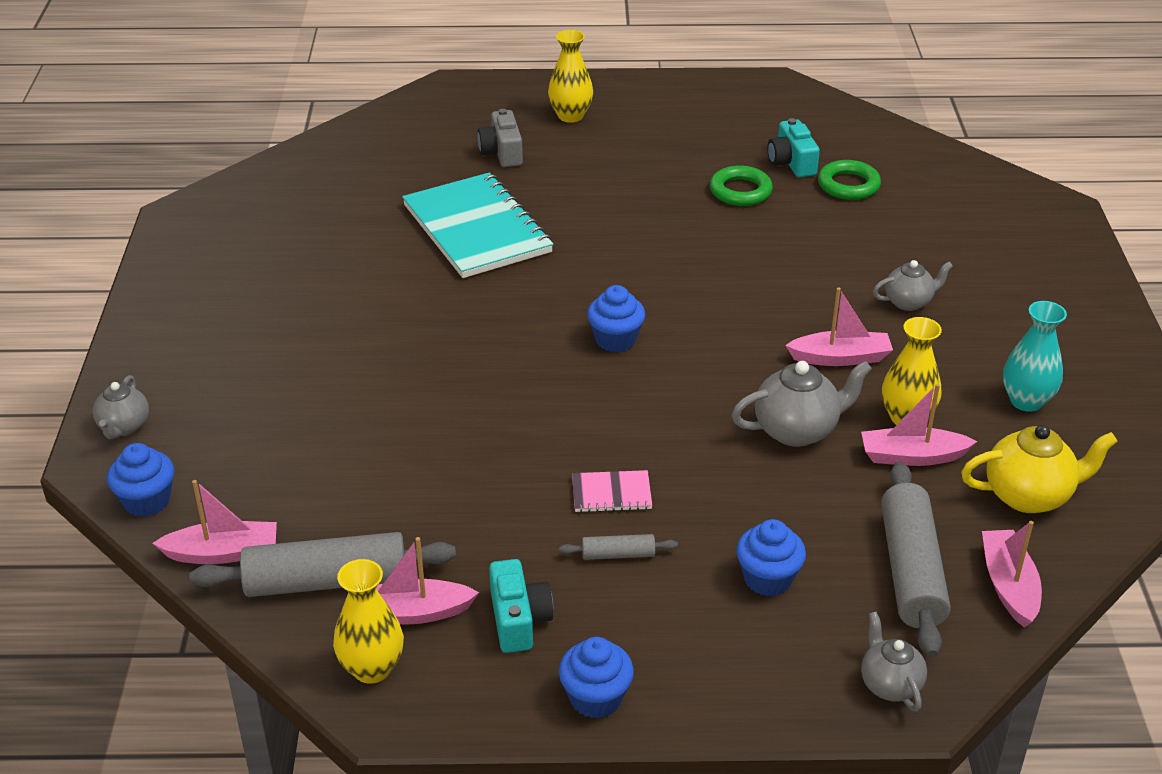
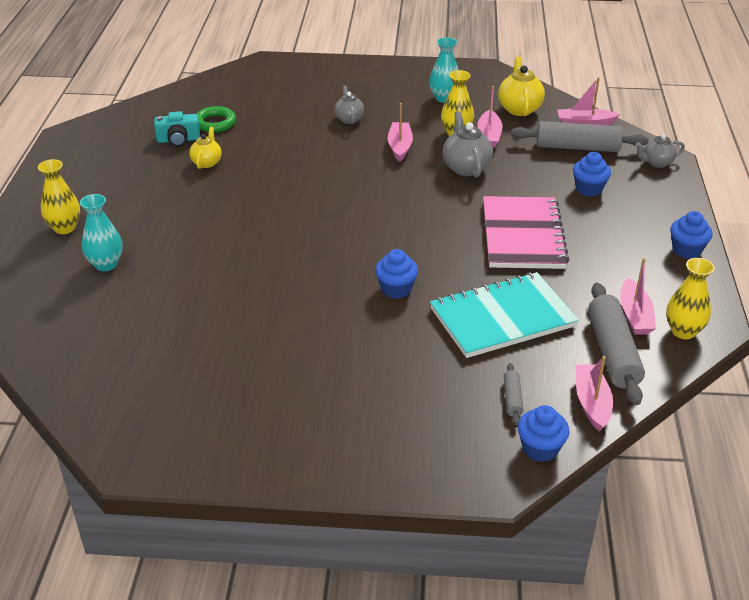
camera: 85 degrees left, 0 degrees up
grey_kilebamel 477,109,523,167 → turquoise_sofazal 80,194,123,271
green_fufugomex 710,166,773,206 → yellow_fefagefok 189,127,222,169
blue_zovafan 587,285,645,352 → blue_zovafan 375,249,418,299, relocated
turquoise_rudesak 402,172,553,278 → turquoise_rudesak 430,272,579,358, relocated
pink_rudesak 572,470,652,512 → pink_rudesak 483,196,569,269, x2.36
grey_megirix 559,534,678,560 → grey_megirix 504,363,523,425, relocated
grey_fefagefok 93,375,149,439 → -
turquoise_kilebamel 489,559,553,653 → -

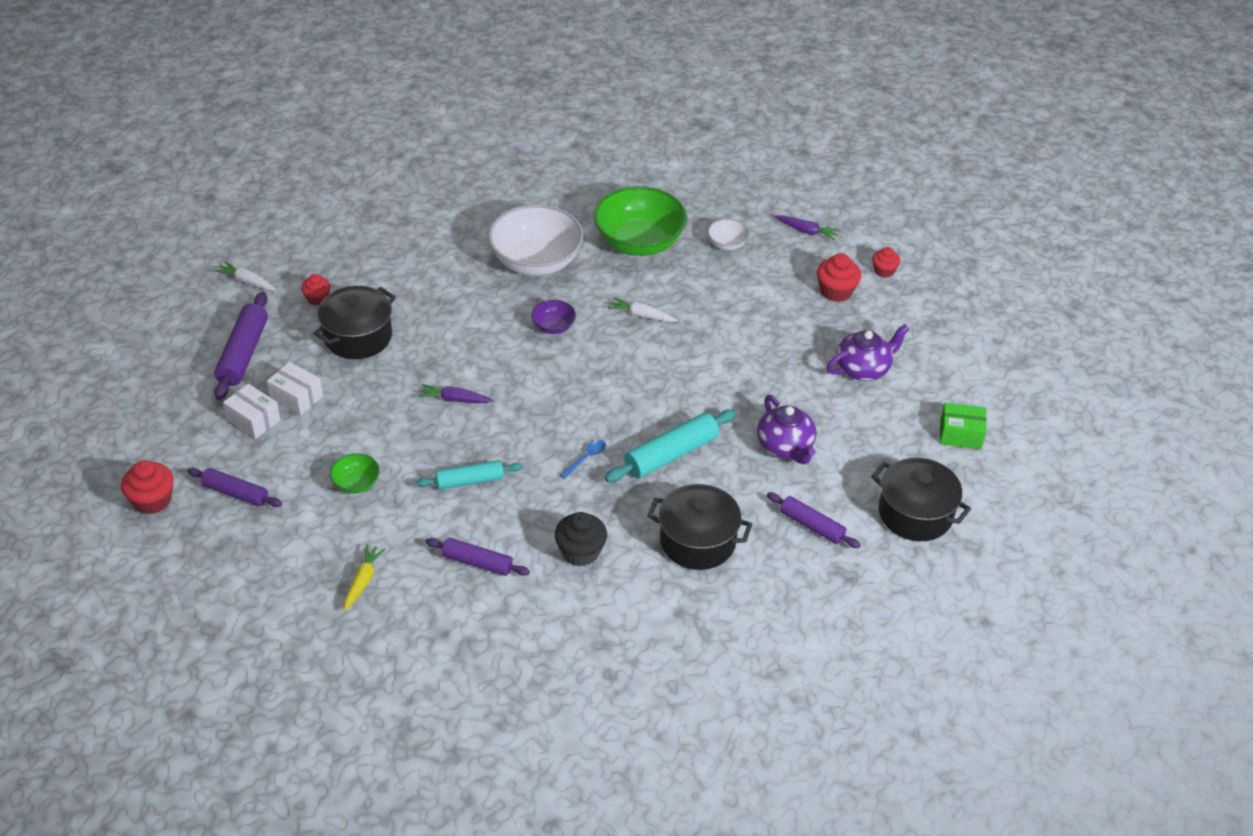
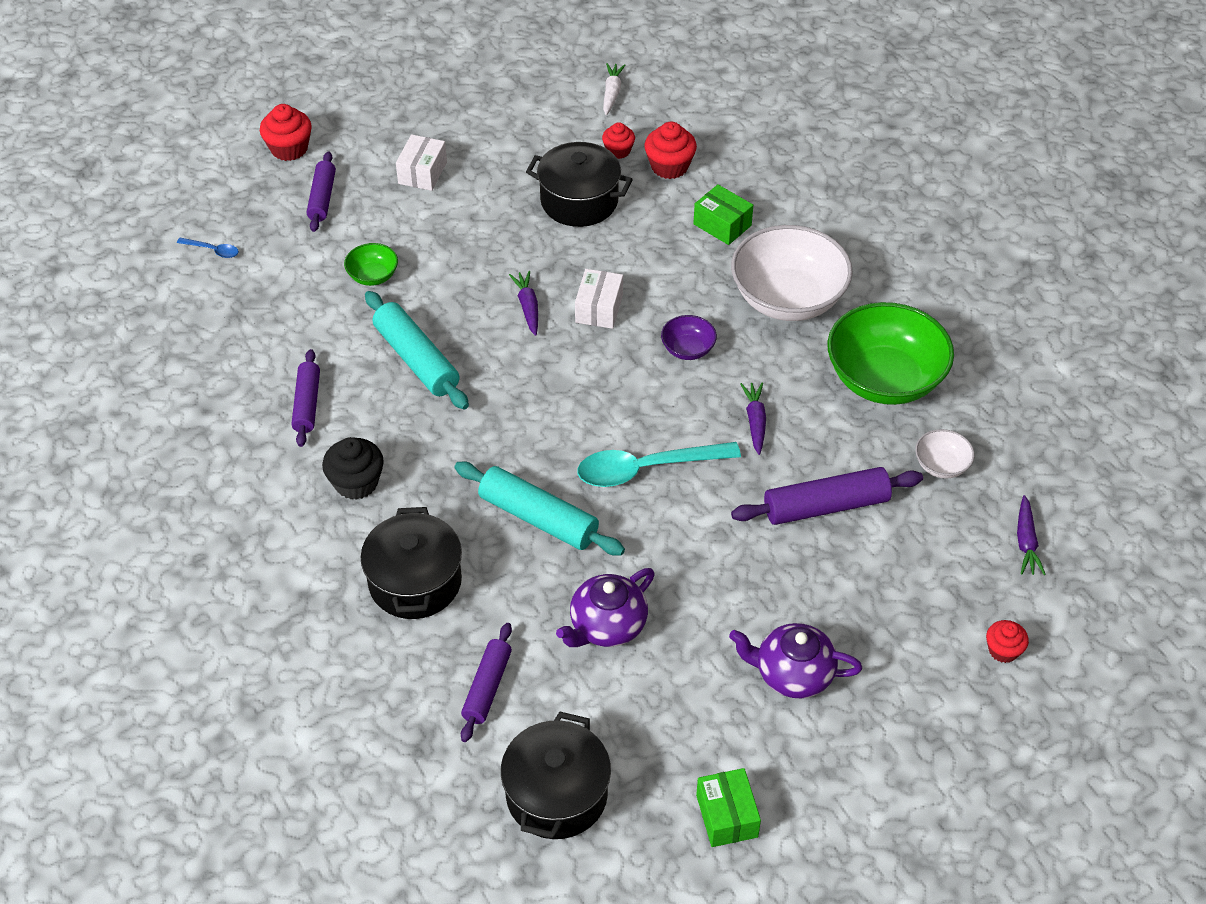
camera: 70 degrees right, 5 degrees up
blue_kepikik 560,440,606,479 → blue_kepikik 177,238,239,258, relocated
turquoise_megirix 416,460,523,490 → turquoise_megirix 365,291,469,409, x1.53
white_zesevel 267,362,323,416 → white_zesevel 575,269,623,329, relocated
- → turquoise_kepikik 578,442,741,487
red_zovafan 817,253,861,302 → red_zovafan 644,122,697,179, relocated
- → green_zesevel 693,185,753,245
purple_fefagefok 827,324,909,381 → purple_fefagefok 729,623,862,698, 150 degrees clockwise
purple_megirix 214,292,268,400 → purple_megirix 731,467,923,525, relocated
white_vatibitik 608,297,678,322 → purple_vatibitik 740,382,766,455
yellow_vatibitik 344,544,386,611 → -

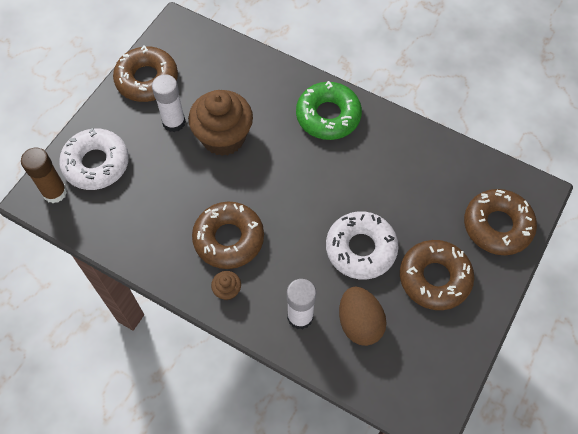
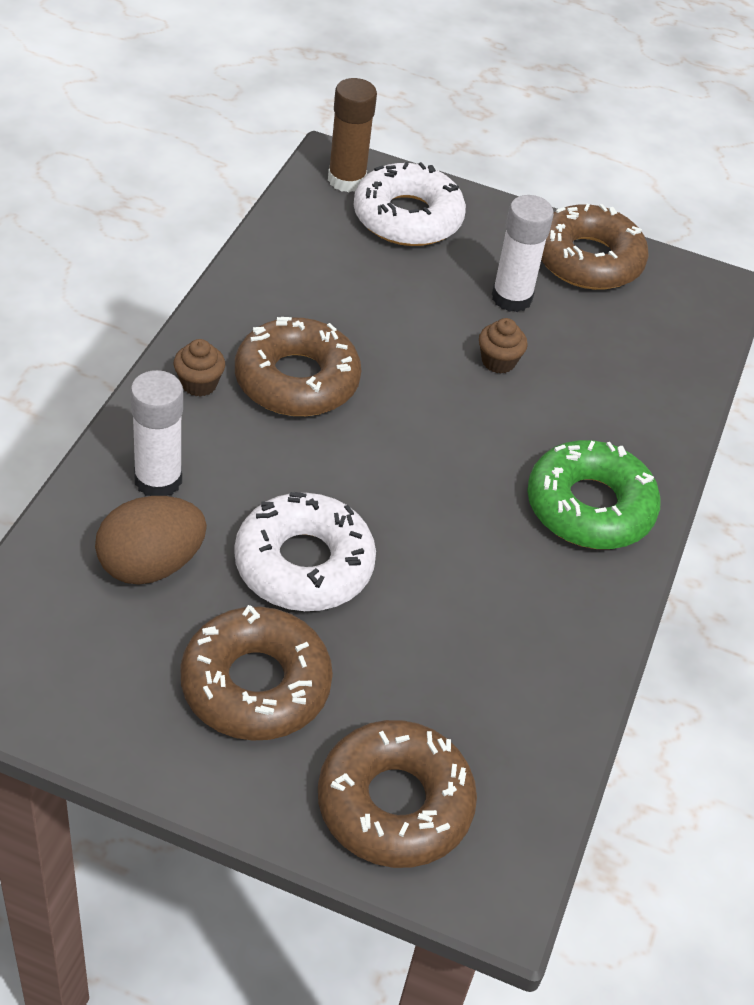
camera: 75 degrees right, 15 degrees down
brown_zovafan 188,90,253,156 → brown_zovafan 479,318,528,374, x0.43

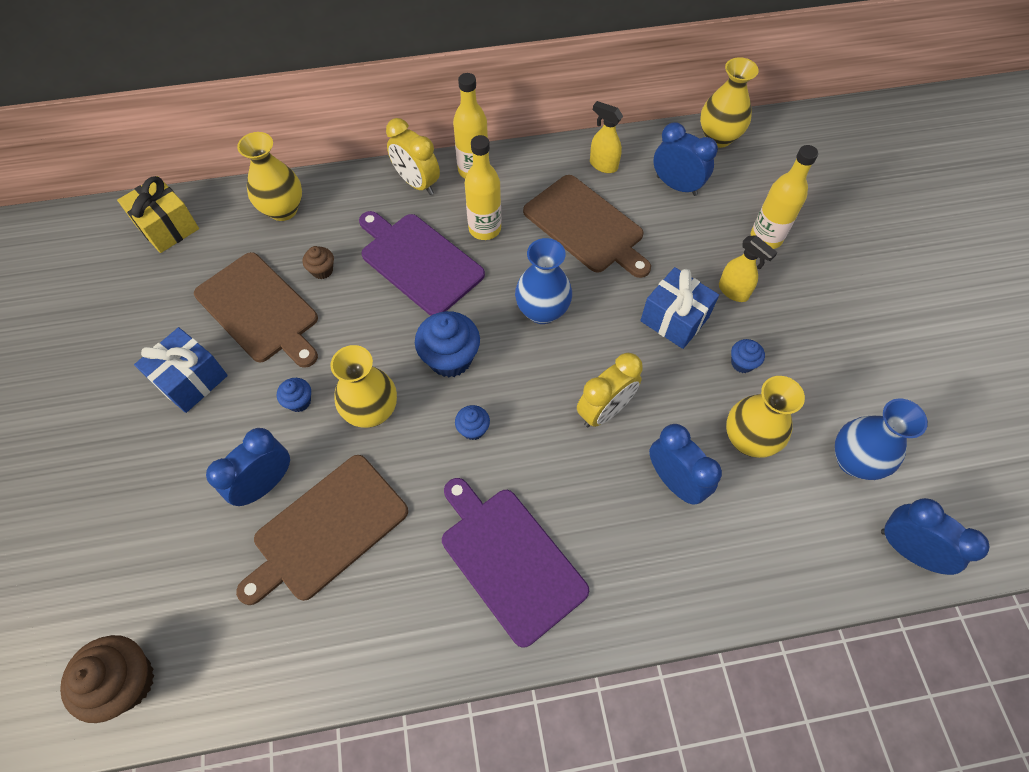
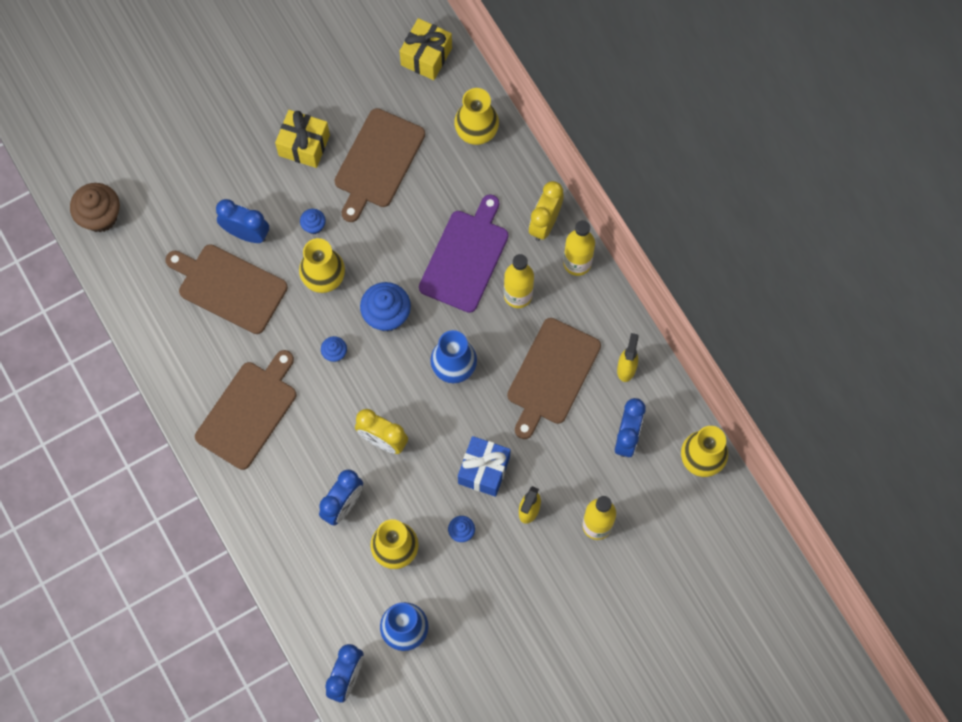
camera: 70 degrees right, 10 degrees up
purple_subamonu 442,478,589,648 → brown_subamonu 195,350,296,470
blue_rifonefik 134,327,228,413 → yellow_rifonefik 275,110,330,168
brown_zovafan 303,246,334,279 → -

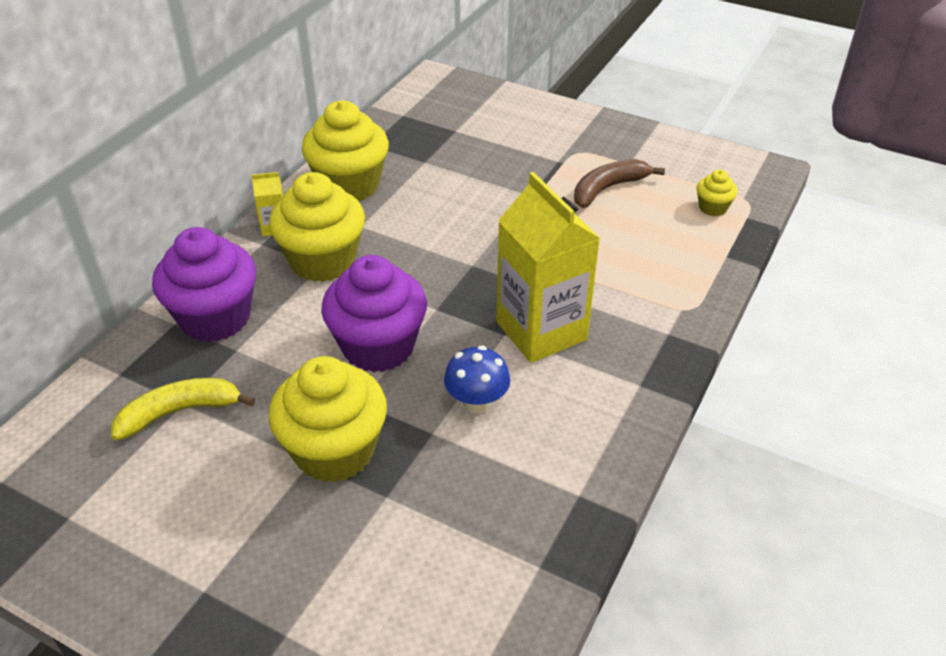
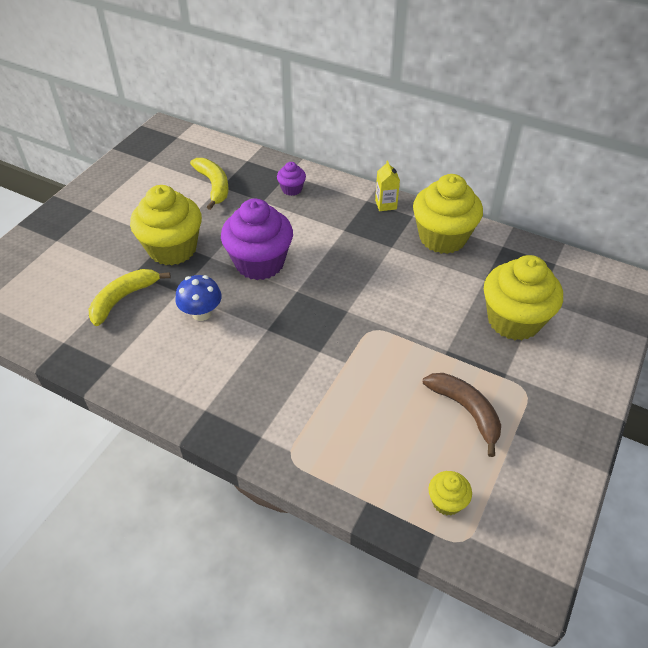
camera: 90 degrees right, 5 degrees up
- → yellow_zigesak 89,269,171,326
purple_zovafan 152,227,256,342 → purple_zovafan 277,162,306,196, x0.46
yellow_zovafan 269,172,365,282 → yellow_zovafan 484,255,563,340, relocated
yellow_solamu 497,172,601,363 → -

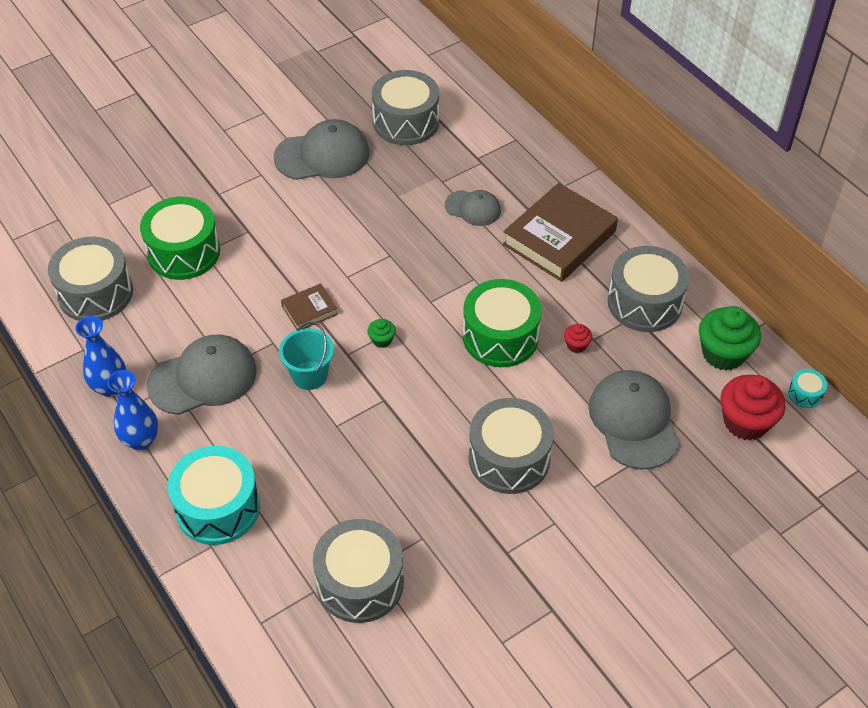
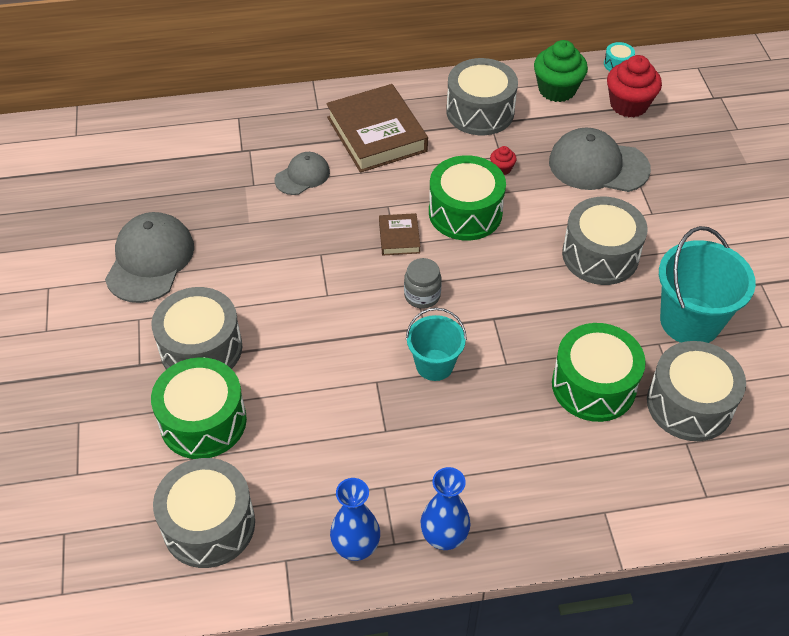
camera: 65 degrees left, 0 degrees up
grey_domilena 372,70,439,145 → grey_domilena 151,287,242,369, relocated
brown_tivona 281,284,338,330 → brown_tivona 379,213,420,255, relocated
green_zovafan 368,319,396,348 → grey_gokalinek 404,258,442,309
- → green_domilena 552,323,646,422
- → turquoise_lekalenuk 659,226,756,343
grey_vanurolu 147,334,257,415 → -
turquoise_domilena 168,446,260,545 → -

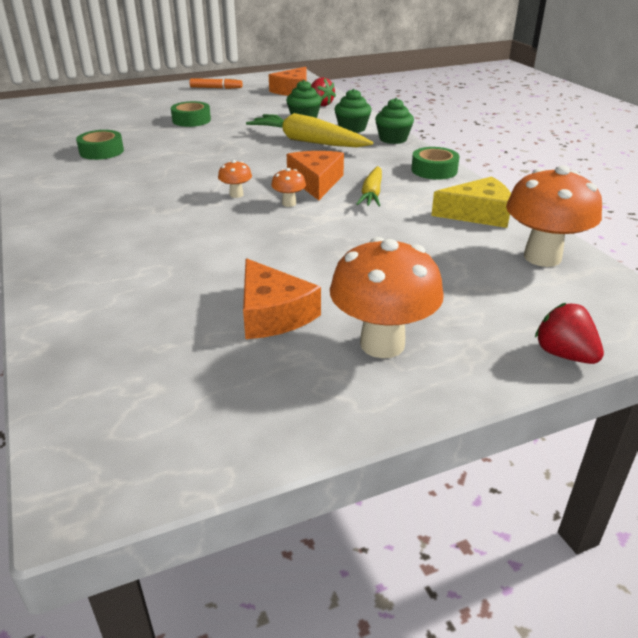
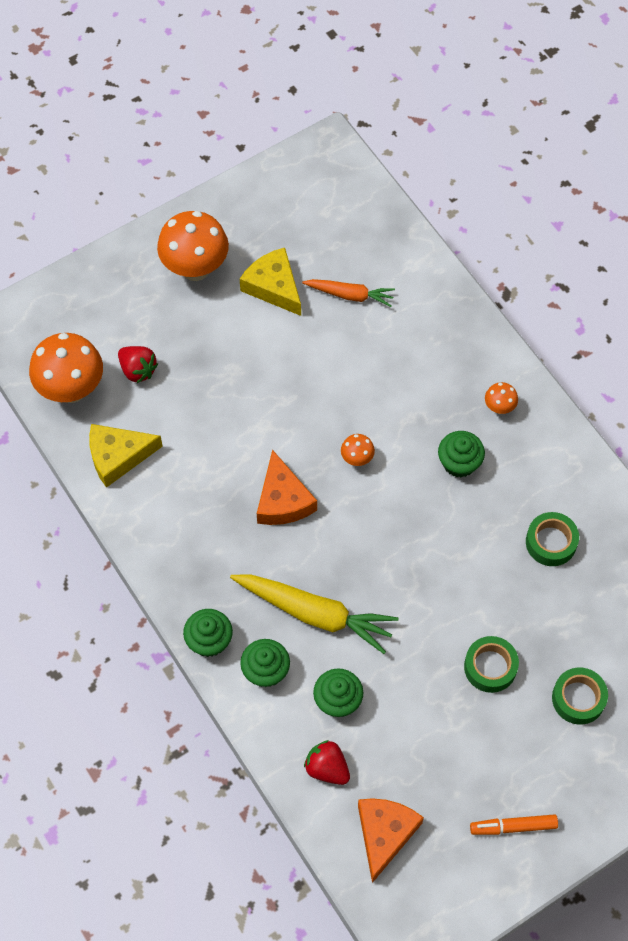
camera: 170 degrees right, 30 degrees up
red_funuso 535,303,604,364 → red_funuso 118,346,158,383, relocated
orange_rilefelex 243,258,321,339 → yellow_rilefelex 240,248,301,316
- → orange_vatibitik 302,279,395,307
- → green_zovafan 438,431,485,478
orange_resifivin 271,168,306,207 → orange_resifivin 485,382,518,414, relocated
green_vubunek 411,147,459,180 → green_vubunek 552,668,608,725, relocated
yellow_vatibitik 356,166,382,207 → -

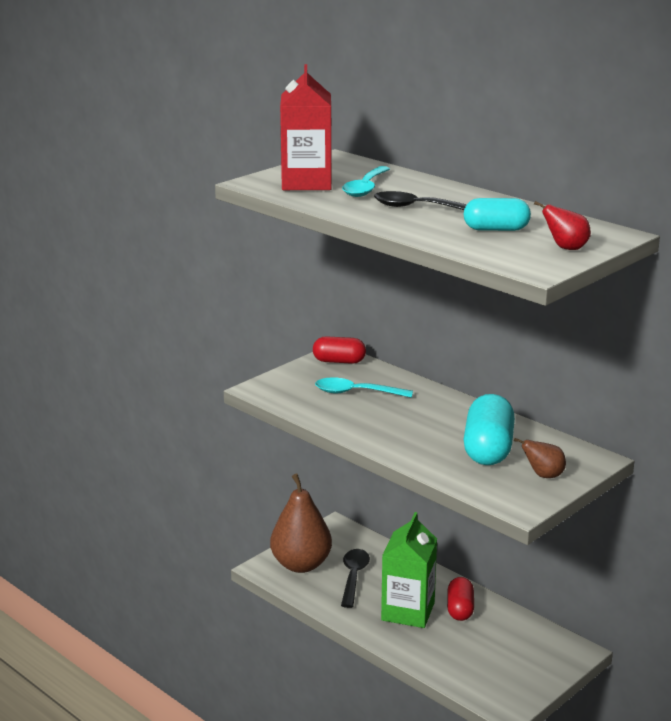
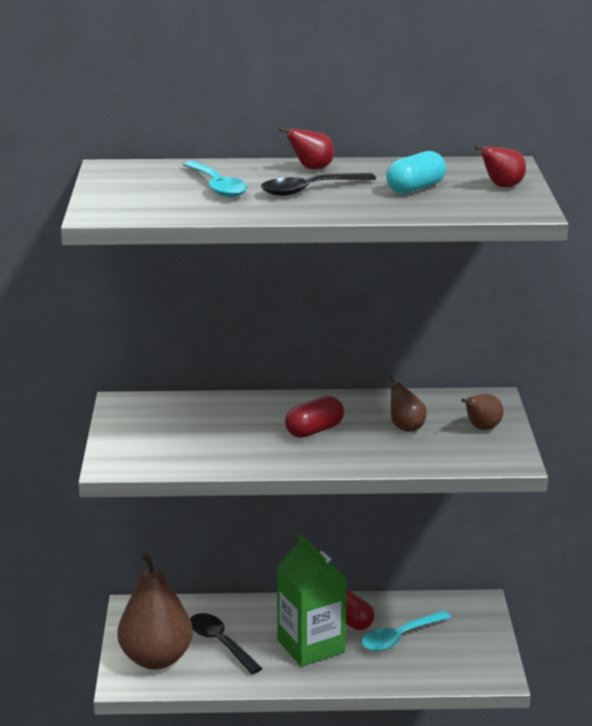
camera: 45 degrees left, 0 degrees up
- → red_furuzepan 279,128,334,169
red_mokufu 313,336,366,364 → red_mokufu 285,396,344,438, relocated
turquoise_kepikik 315,377,413,398 → turquoise_kepikik 362,611,451,651, relocated
turquoise_mokufu 464,394,515,465 → brown_furuzepan 388,375,427,432
red_solamu 280,64,332,190 → -

